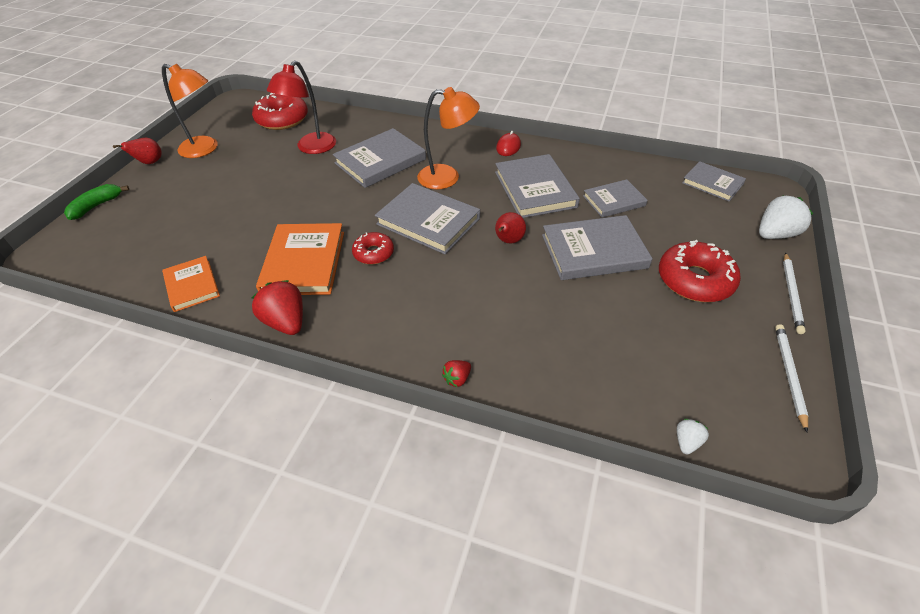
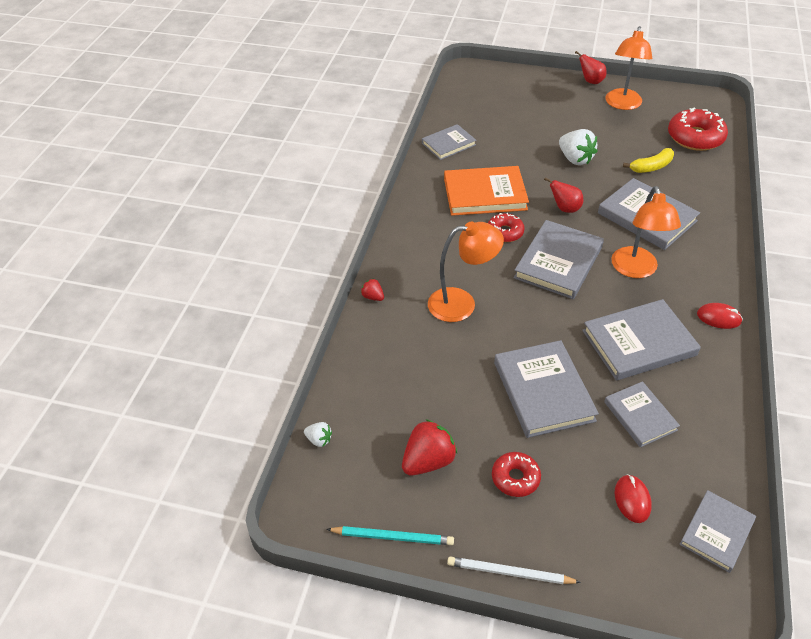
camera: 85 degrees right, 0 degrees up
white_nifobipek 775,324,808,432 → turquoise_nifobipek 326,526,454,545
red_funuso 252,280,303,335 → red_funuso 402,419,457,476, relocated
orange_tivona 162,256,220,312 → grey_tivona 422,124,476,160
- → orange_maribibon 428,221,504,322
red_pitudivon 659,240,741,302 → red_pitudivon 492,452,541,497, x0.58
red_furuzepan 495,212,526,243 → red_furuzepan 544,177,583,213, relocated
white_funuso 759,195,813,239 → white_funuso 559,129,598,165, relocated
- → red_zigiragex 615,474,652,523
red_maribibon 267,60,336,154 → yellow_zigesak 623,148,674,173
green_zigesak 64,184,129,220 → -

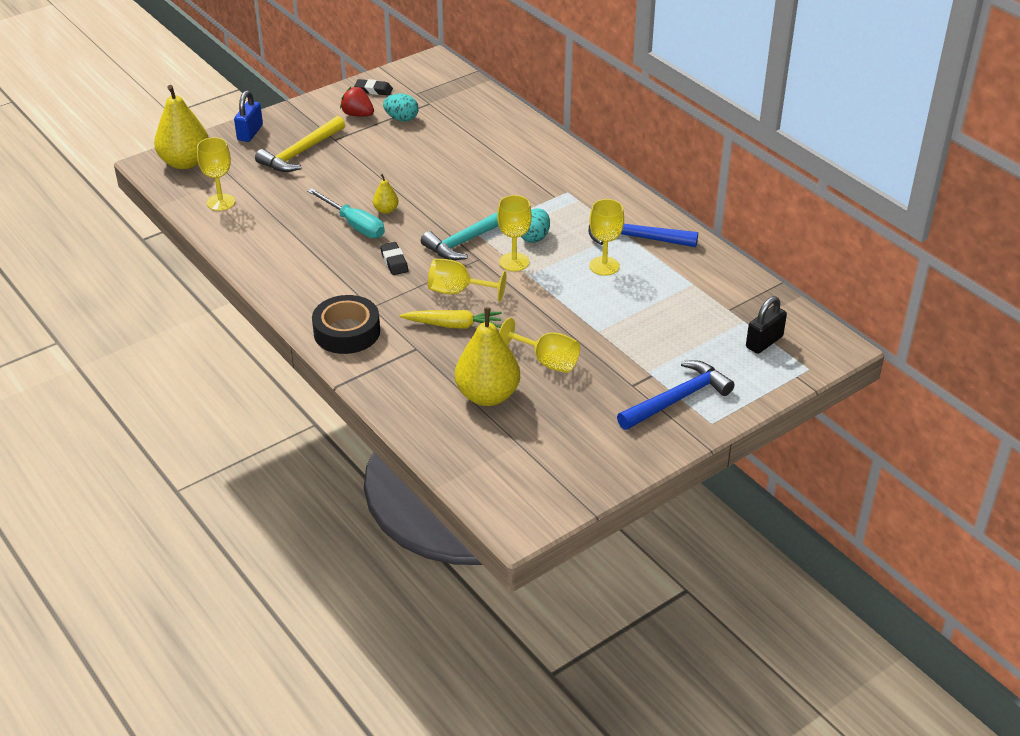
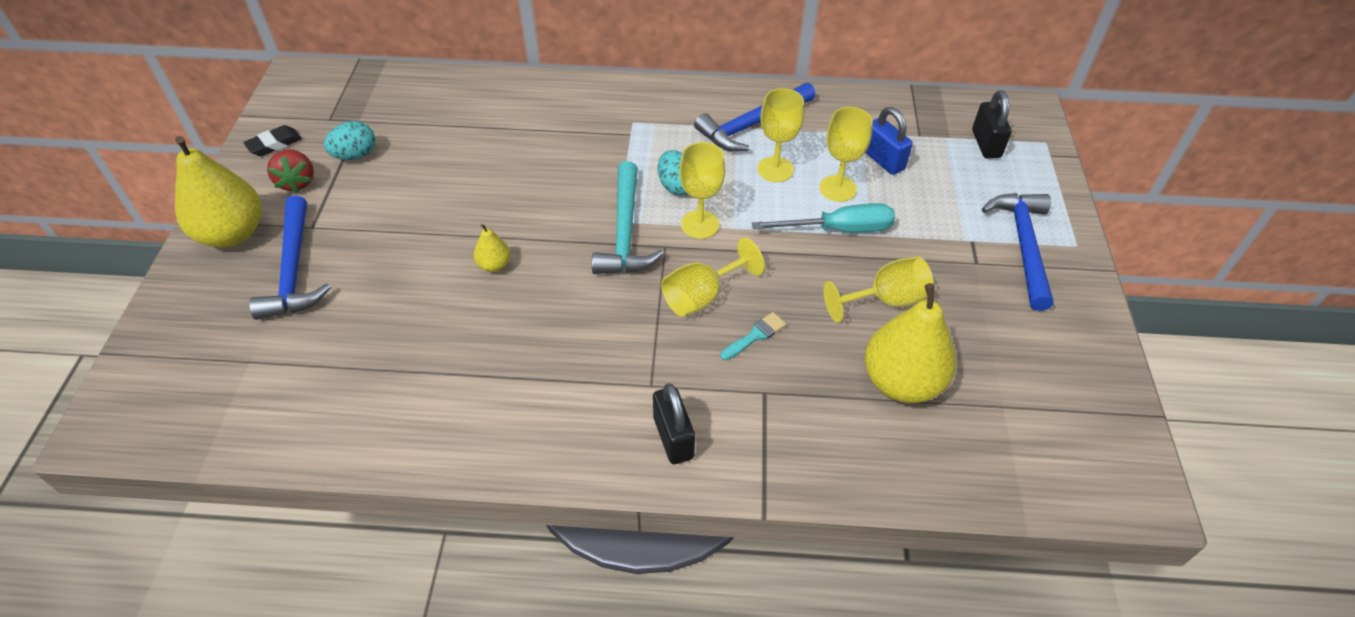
camera: 50 degrees left, 10 degrees up
yellow_furuzepan 154,85,209,169 → yellow_furuzepan 175,136,262,248, relocated
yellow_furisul 255,116,345,172 → blue_furisul 249,196,331,320
red_funuso 340,87,374,117 → red_funuso 267,149,314,193, 90 degrees counterclockwise
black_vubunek 312,295,380,354 → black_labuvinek 653,383,695,464
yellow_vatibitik 400,310,502,329 → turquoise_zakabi 720,312,786,360
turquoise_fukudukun 307,188,385,238 → turquoise_fukudukun 752,203,895,232, relocated
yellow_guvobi 197,137,235,211 → yellow_guvobi 819,107,873,202, relocated
blue_labuvinek 234,90,263,142 → blue_labuvinek 865,107,913,175, relocated
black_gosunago 380,242,408,275 → -

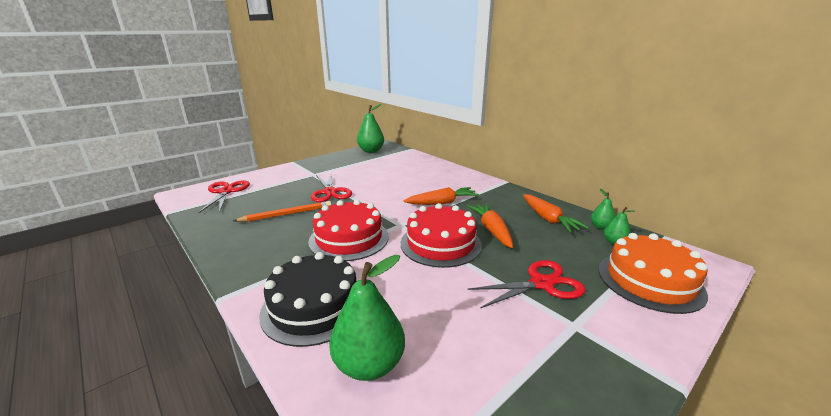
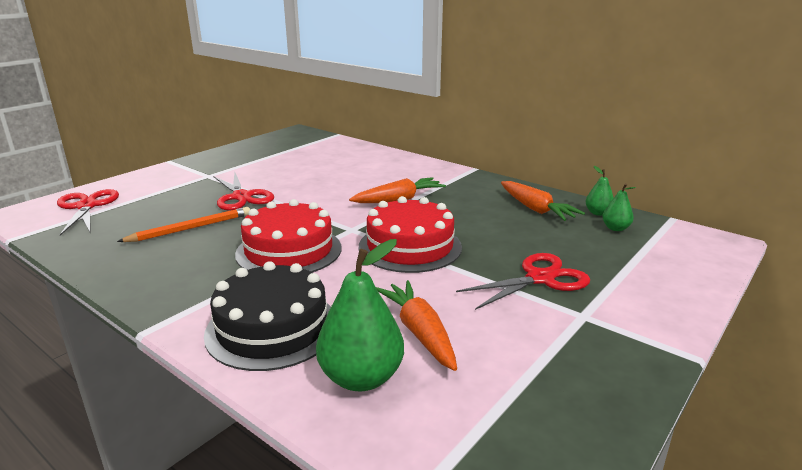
camera: 10 degrees left, 0 degrees up
orange_vatibitik 467,203,513,248 → orange_vatibitik 376,280,457,371, relocated
green_furuzepan 357,104,384,153 → -
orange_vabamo 599,233,708,314 → -

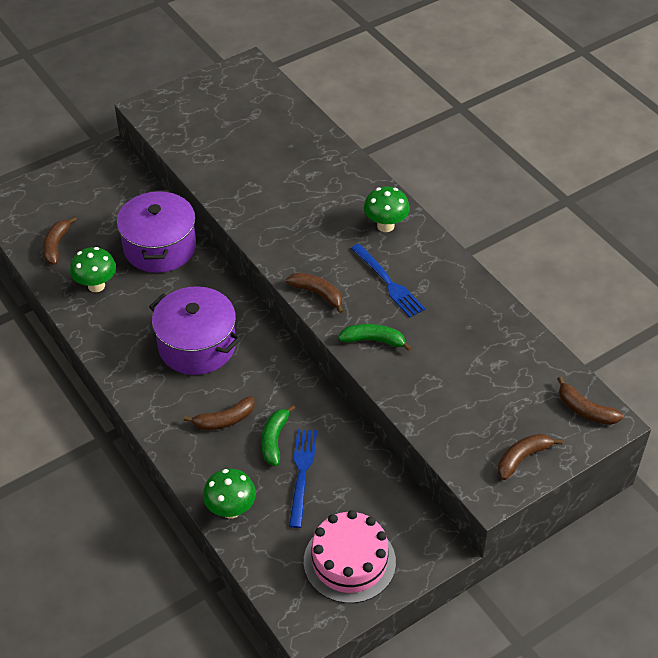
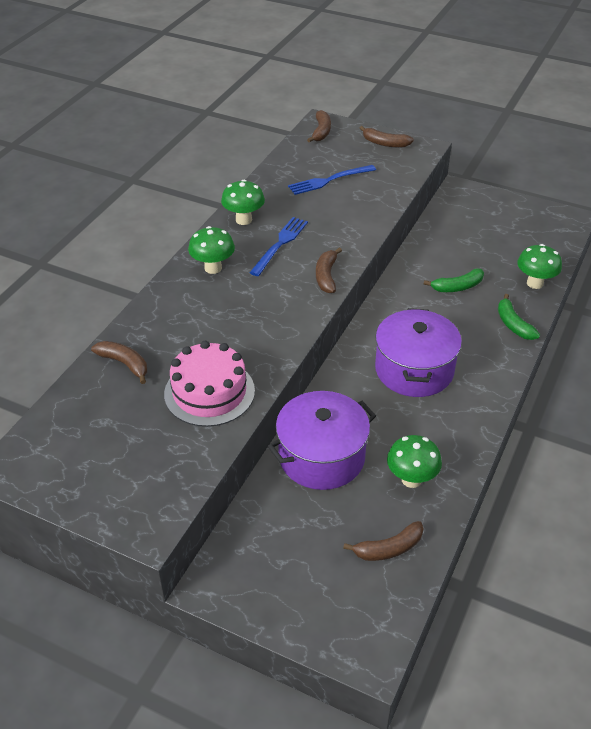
camera: 120 degrees left, 5 degrees down
brown_zigesak 184,396,255,430 → brown_zigesak 91,341,147,384, relocated
pink_vabamo 304,510,396,603 → pink_vabamo 164,341,255,427, relocated
- → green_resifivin 221,180,265,225
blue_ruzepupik 289,429,317,528 → blue_ruzepupik 288,165,376,195, relocated
green_zigesak 338,324,412,351 → green_zigesak 498,294,540,340, relocated

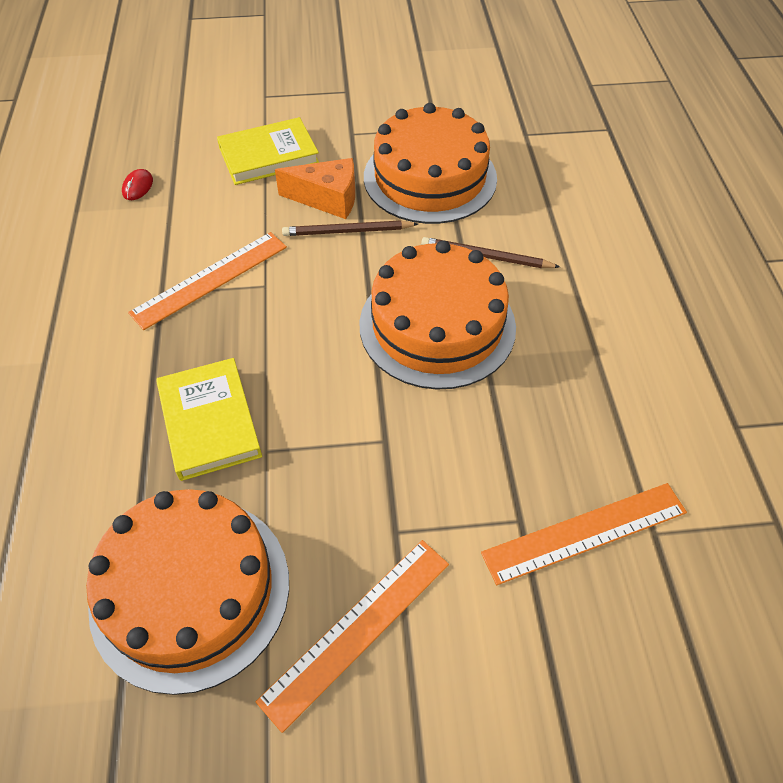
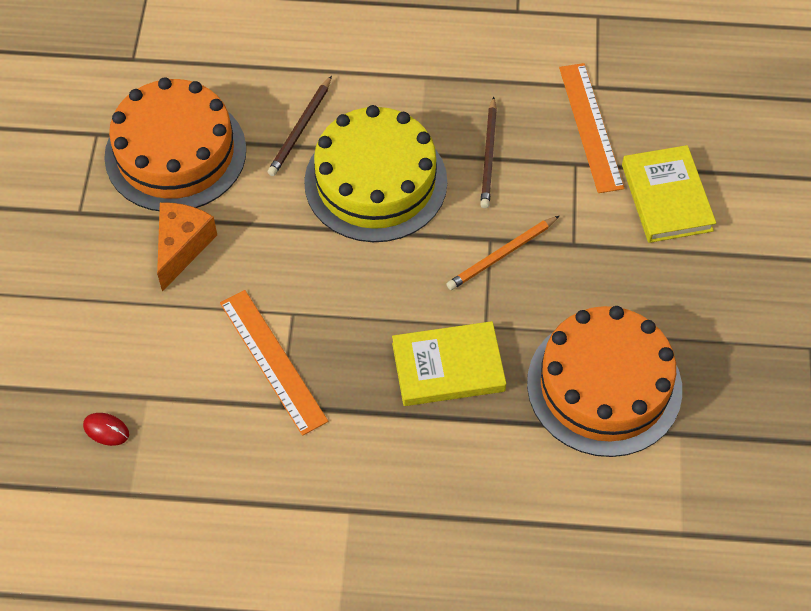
camera: 80 degrees left, 5 degrees up
orange_vabamo 359,240,516,390 → yellow_vabamo 304,105,447,242
- → orange_nifobipek 446,215,560,290
brown_nifobipek 282,220,418,236 → brown_nifobipek 480,96,497,208, relocated
yellow_tivona 217,117,319,185 → yellow_tivona 622,145,716,243, relocated
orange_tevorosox 255,540,449,733 → -

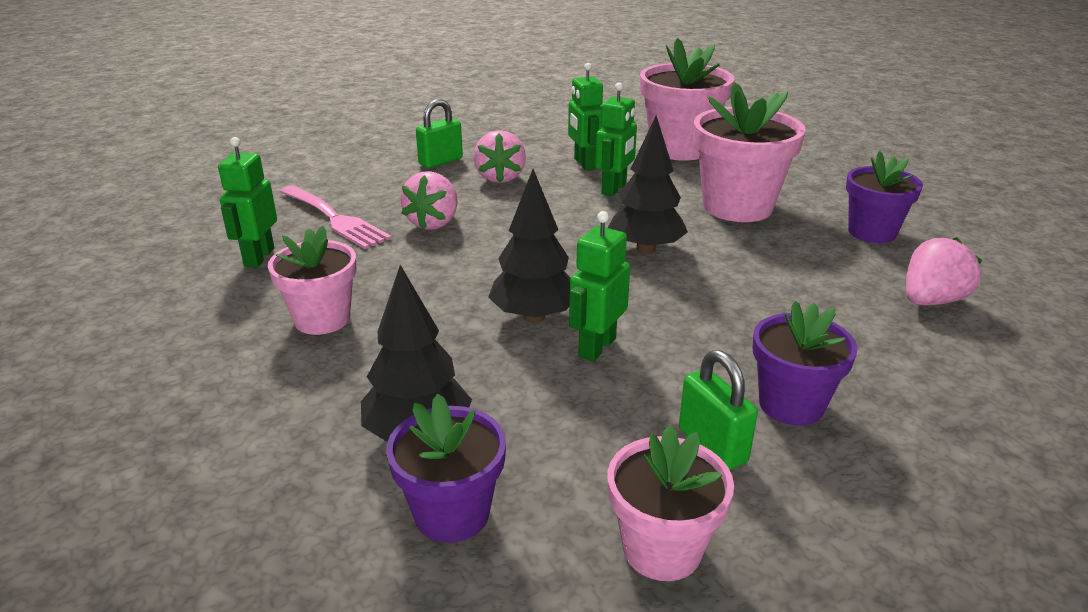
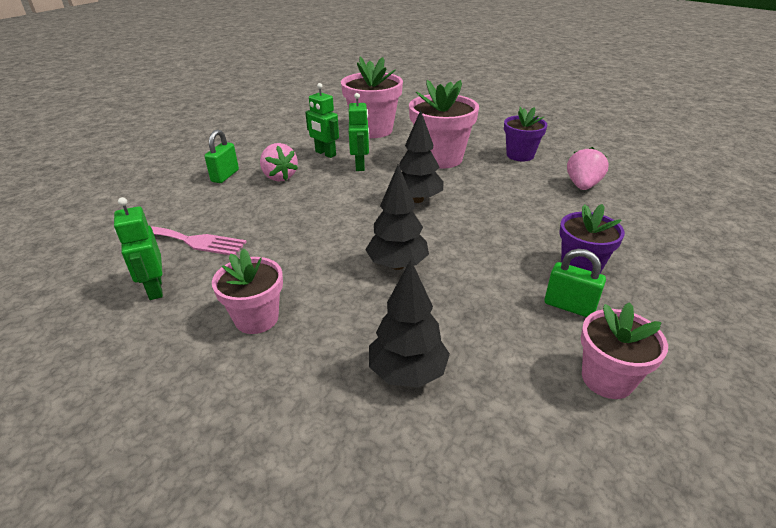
camera: 30 degrees left, 5 degrees up
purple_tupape 386,394,506,543 → -
pink_funuso 400,171,458,230 → -
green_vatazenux 569,211,630,362 → -

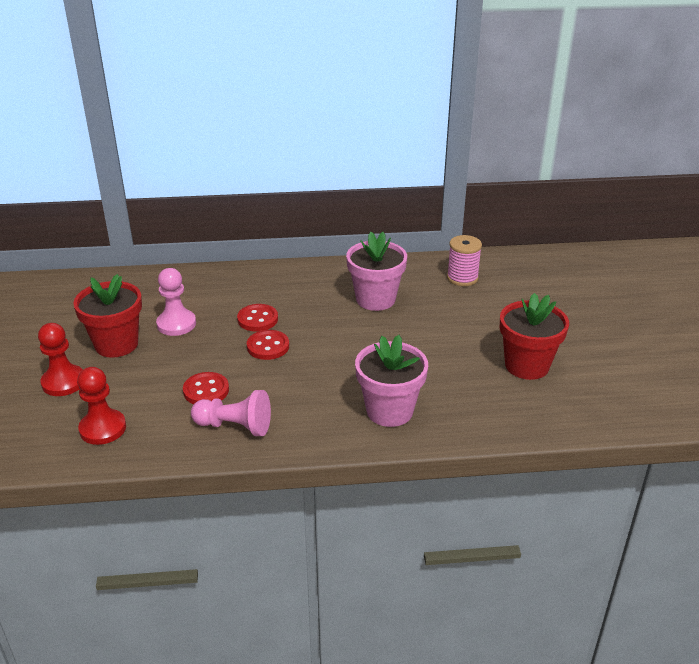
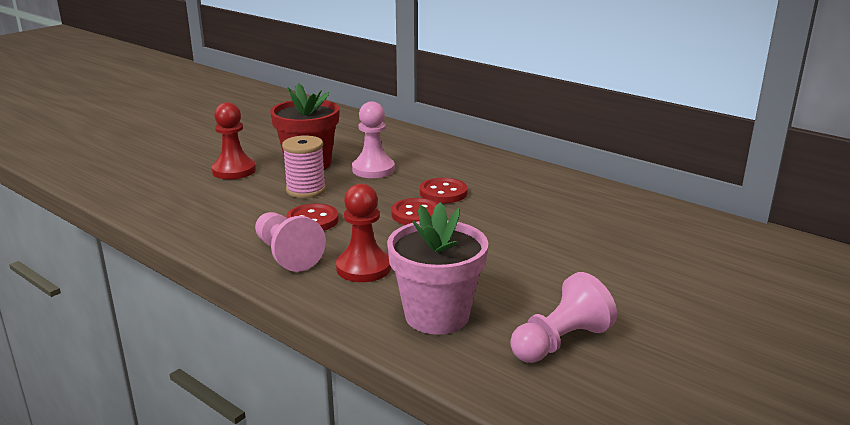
camera: 45 degrees right, 10 degrees down
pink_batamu 447,235,482,286 → pink_batamu 282,135,326,198, relocated
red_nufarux 77,367,126,445 → red_nufarux 336,183,391,282, relocated
- → pink_nufarux 510,272,617,363
pink_tupape 346,231,407,311 → -
red_tupape 500,293,569,380 → -

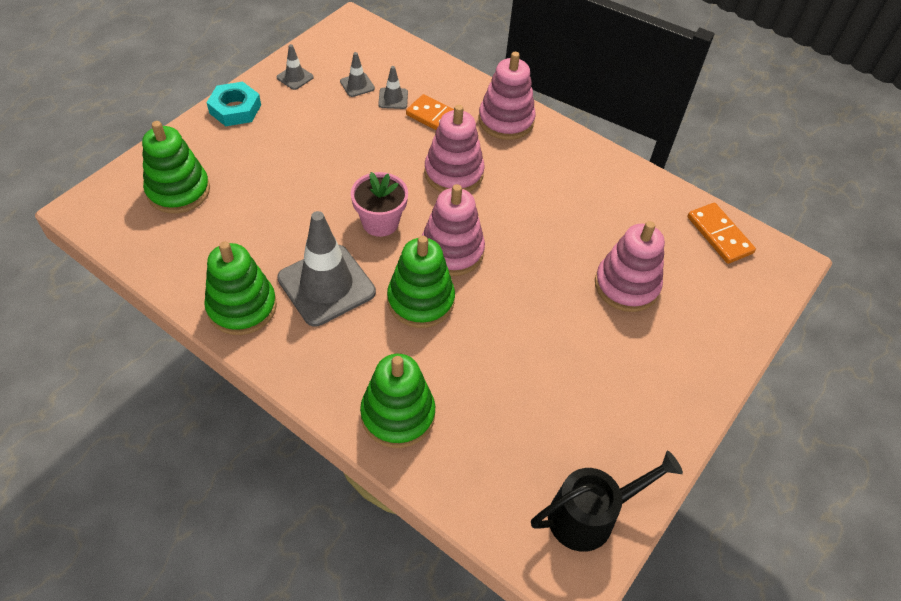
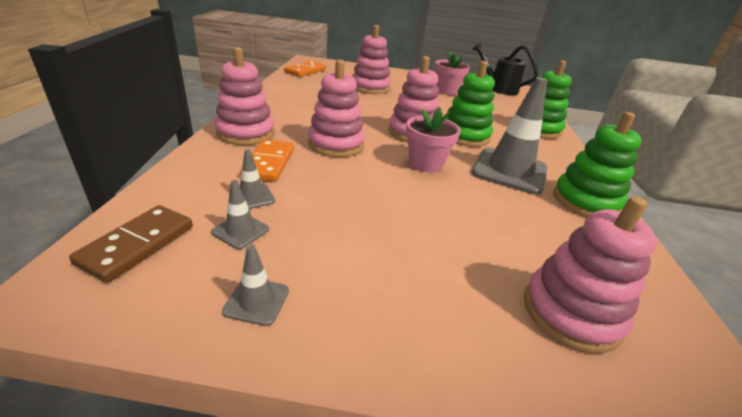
camera: 120 degrees left, 20 degrees down
- → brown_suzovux 69,205,193,283
- → pink_tupape 435,51,470,95
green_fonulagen 142,121,210,214 → pink_fonulagen 524,197,657,353
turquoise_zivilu 206,82,261,126 → -

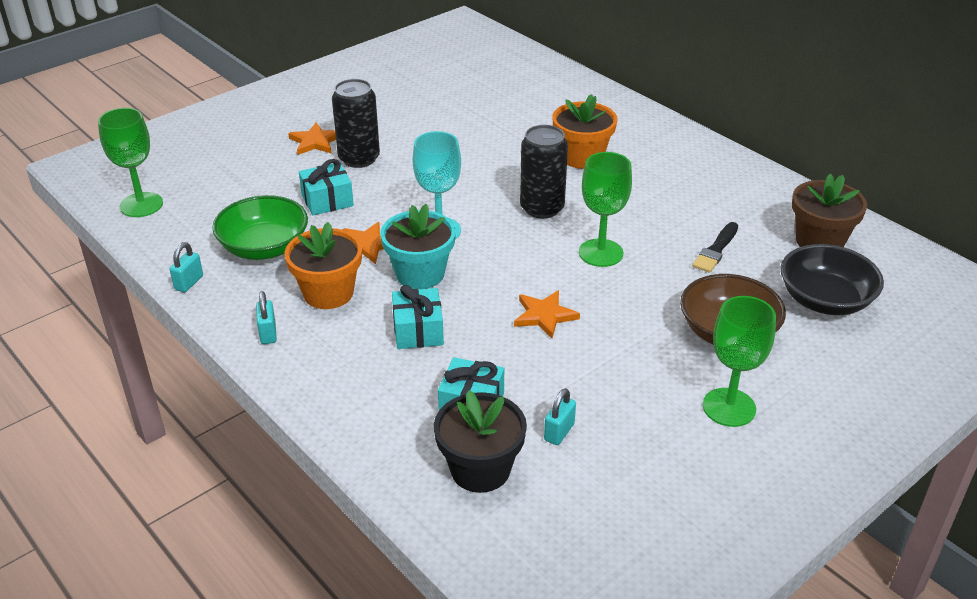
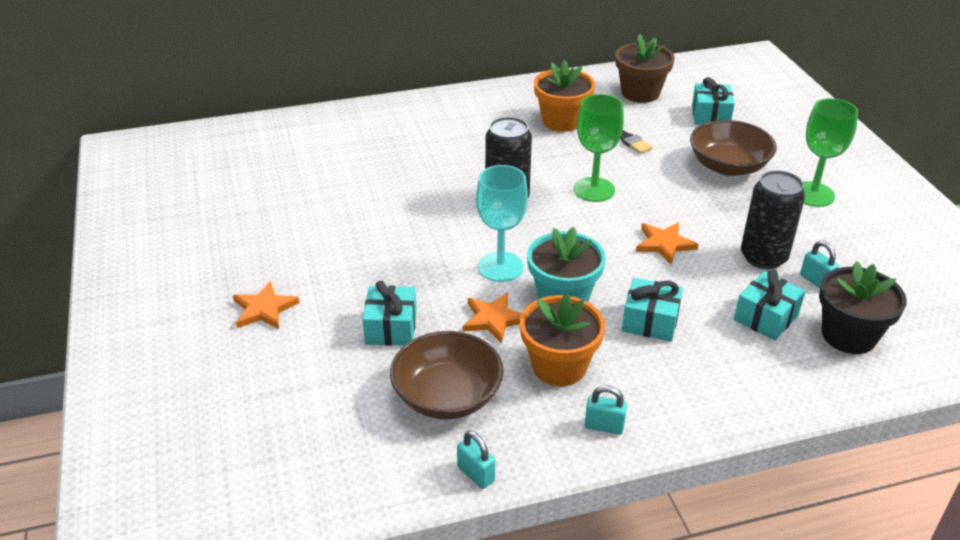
camera: 65 degrees left, 0 degrees up
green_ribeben 212,195,308,260 → brown_ribeben 390,331,504,420
orange_tupape 552,94,617,169 → orange_tupape 534,60,595,132, relocated
black_ribeben 780,244,884,315 → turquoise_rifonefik 692,77,735,125
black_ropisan 332,79,380,168 → black_ropisan 741,170,805,269, relocated
green_guvobi 98,108,163,217 → -

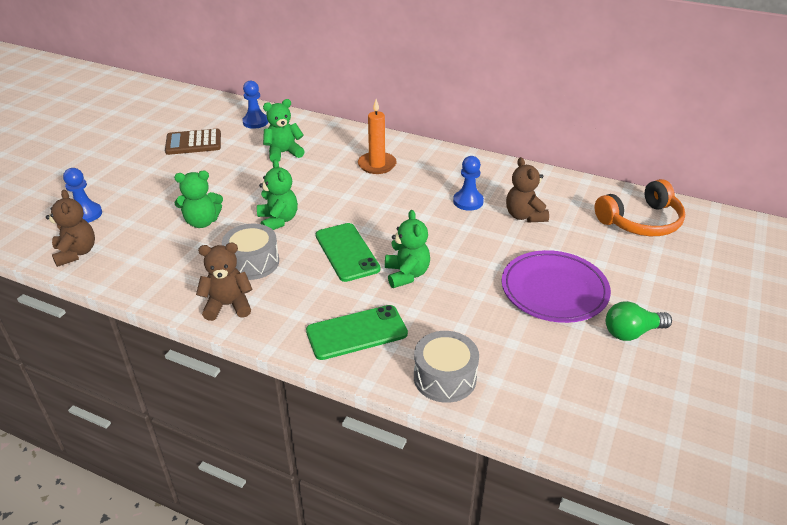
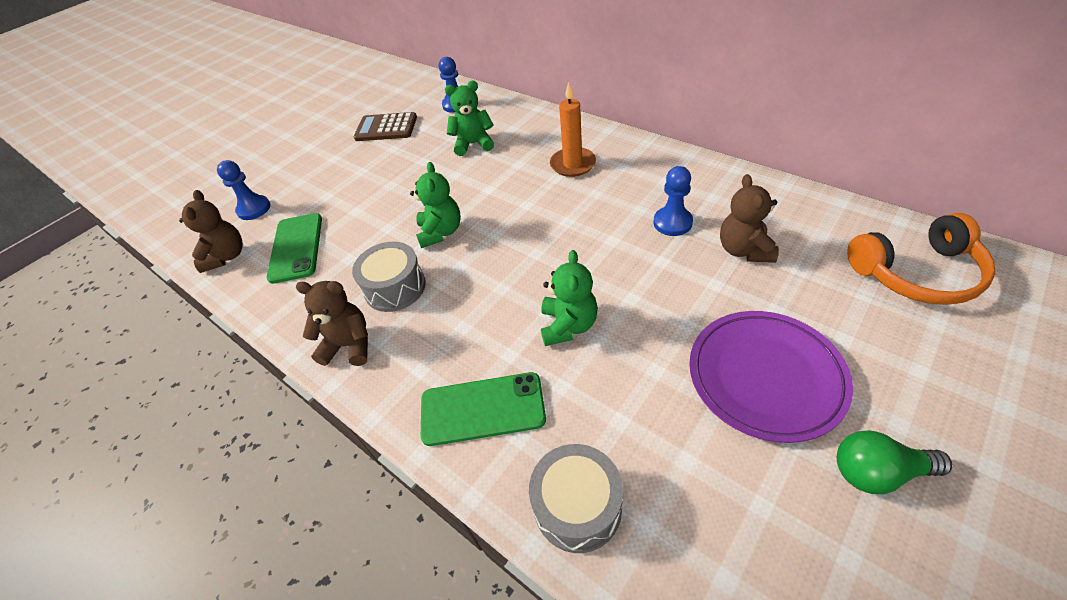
camera: 20 degrees right, 10 degrees up
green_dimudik 316,223,380,282 → green_dimudik 267,213,322,284, relocated
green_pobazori 174,171,223,228 → -

